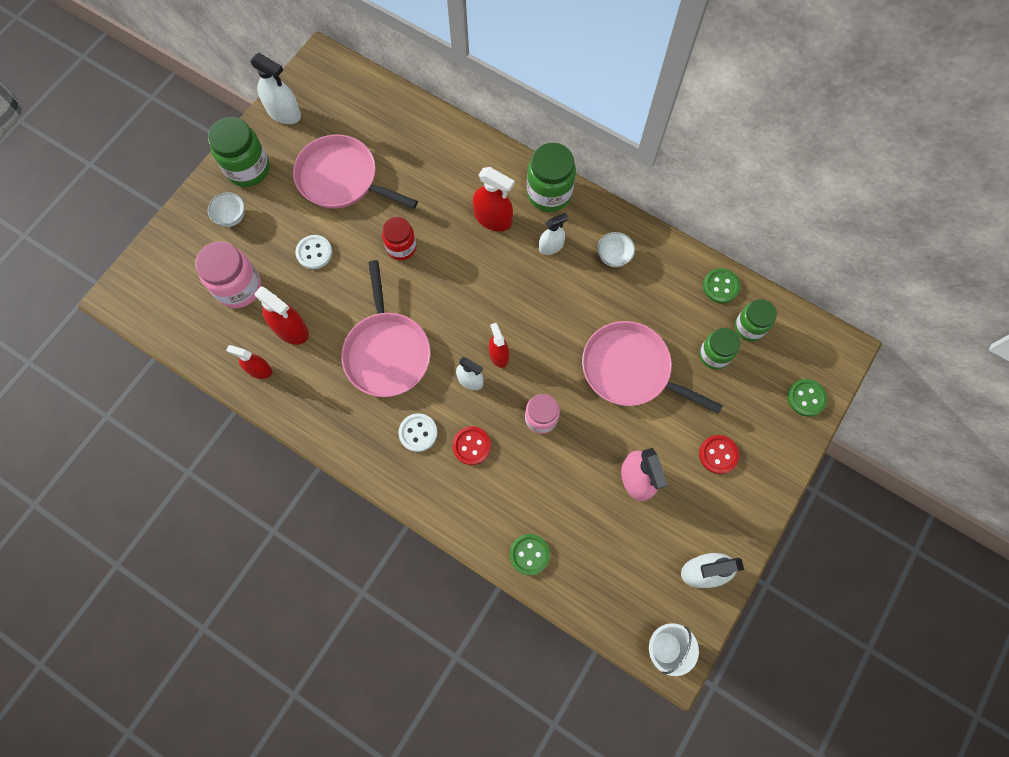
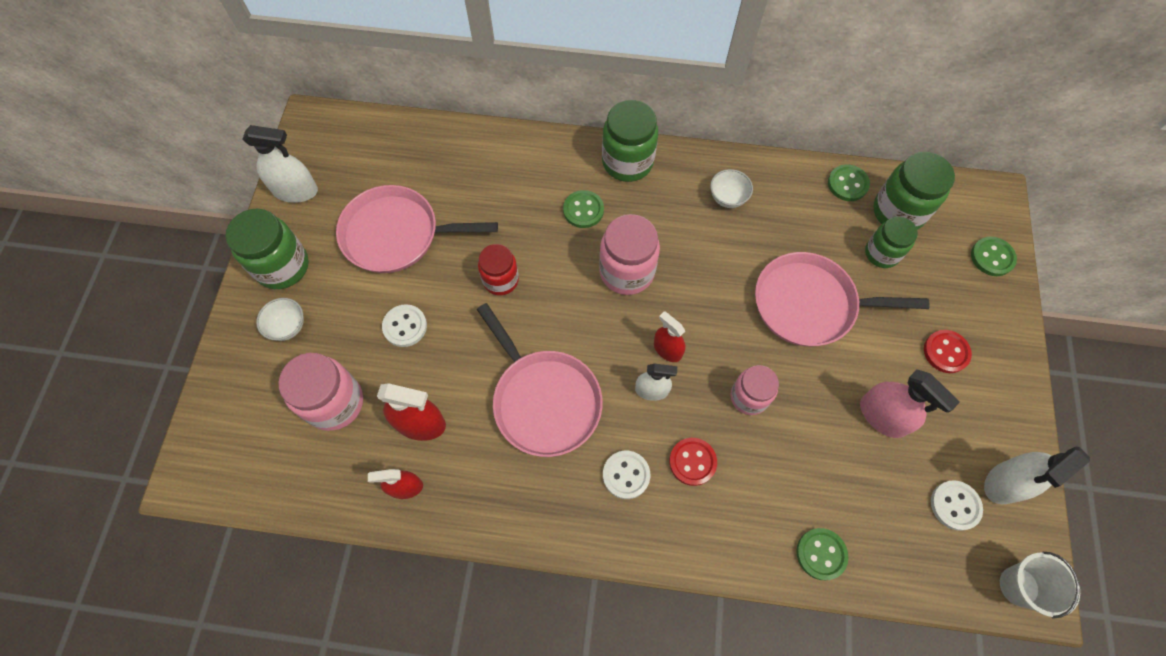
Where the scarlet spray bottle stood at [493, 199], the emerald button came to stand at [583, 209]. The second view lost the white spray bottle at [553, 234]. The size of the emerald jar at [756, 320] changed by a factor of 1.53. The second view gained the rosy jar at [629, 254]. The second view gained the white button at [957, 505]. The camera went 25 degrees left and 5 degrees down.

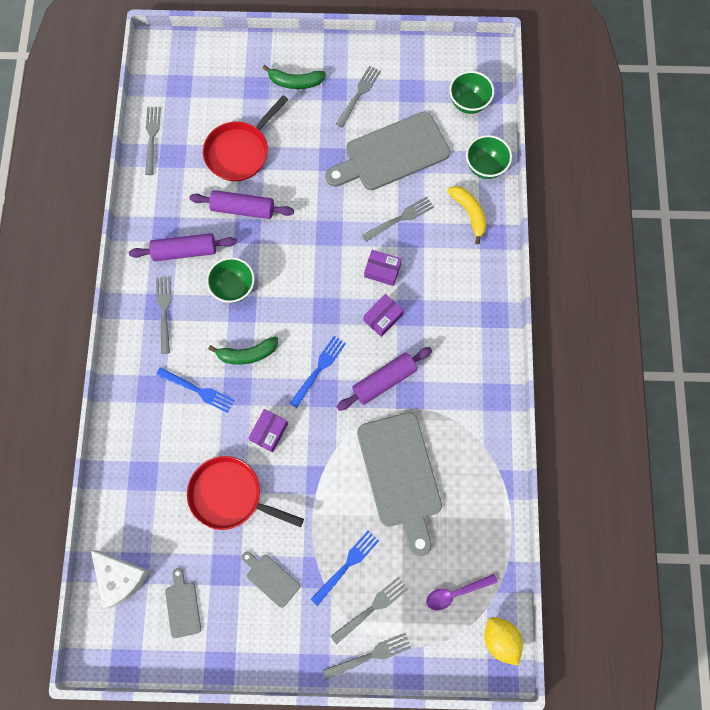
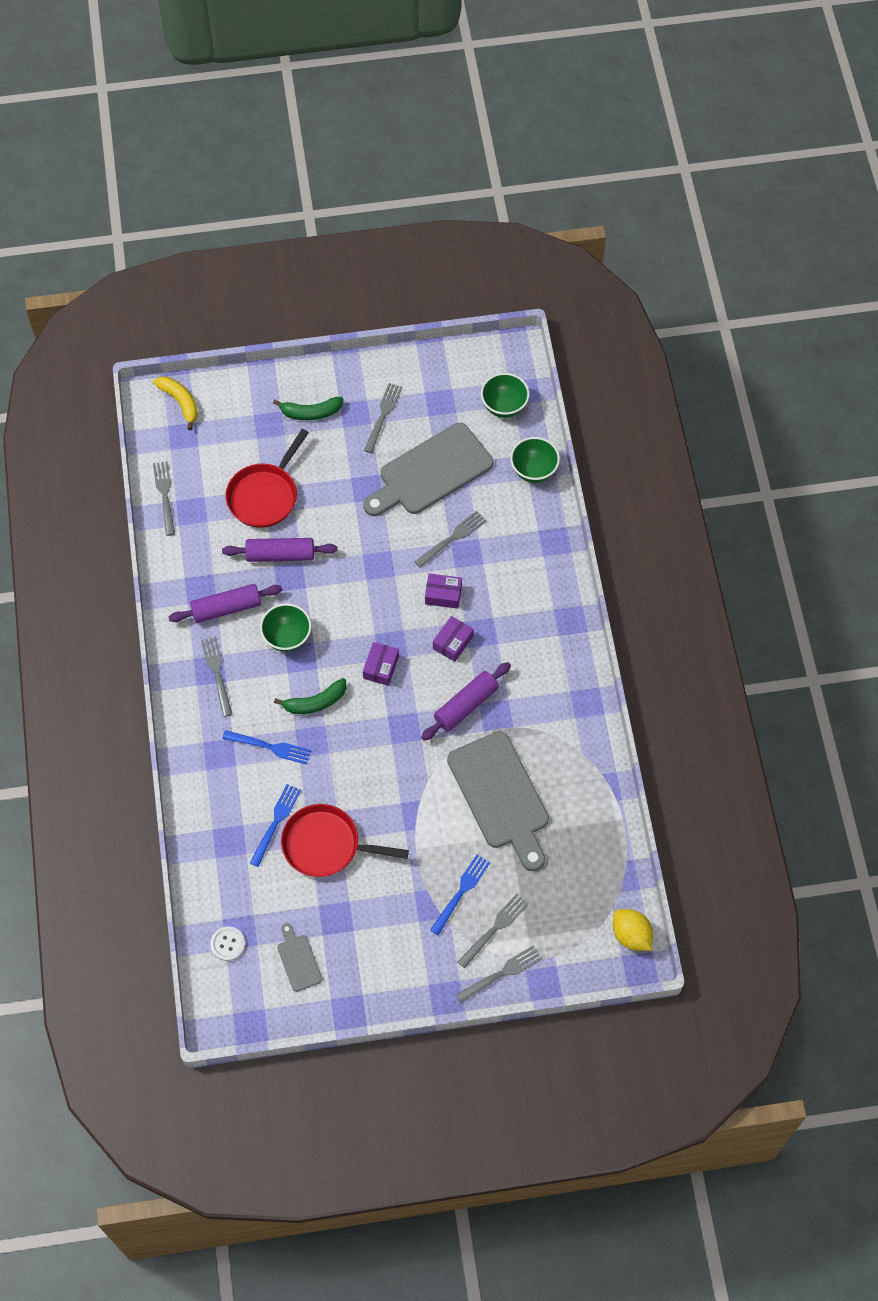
Where the white cheese wedge stood at [120, 579], the white button came to stand at [227, 943]. The second view lost the grey cutting board at [270, 580]. The violet package ended up elsewhere, having gone from [268, 430] to [381, 664]. The cobalt dinner fork ended up elsewhere, having gone from [317, 372] to [275, 825]. The second view lost the violet spoon at [462, 592]. The yellow banana ended up elsewhere, having gone from [467, 215] to [175, 403]. The camera went 10 degrees left and 10 degrees down.

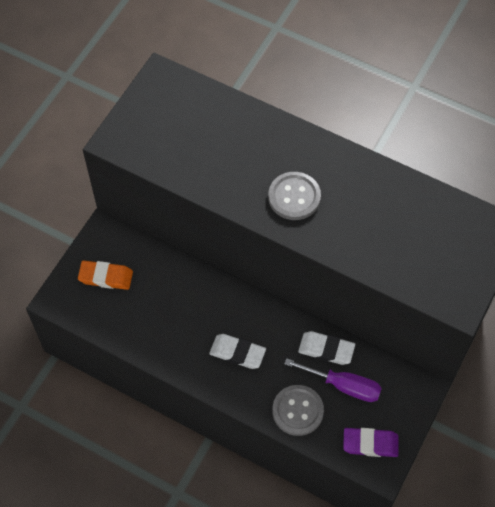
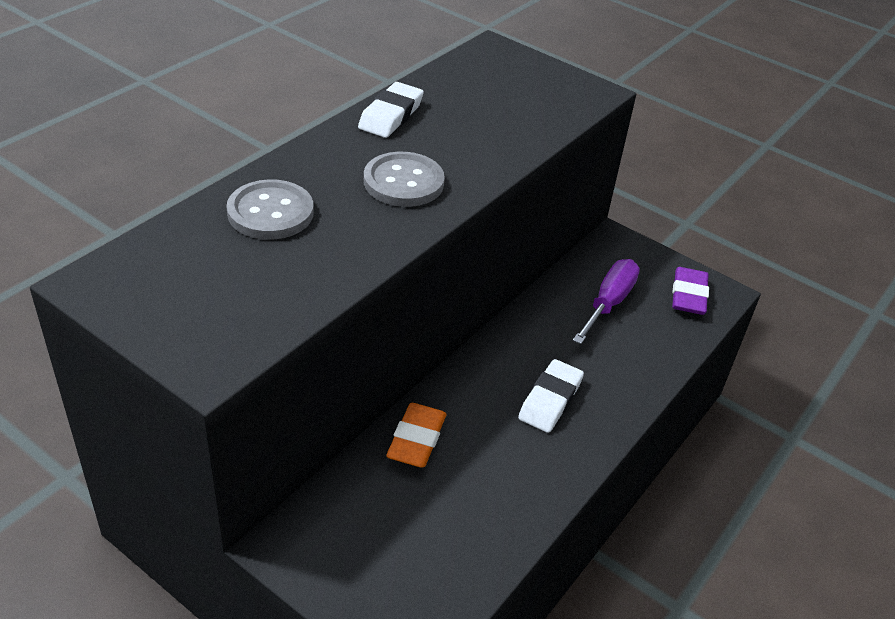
The bright orange gum eraser ended up elsewhere, having gone from [105, 275] to [416, 435]. The grey button ended up elsewhere, having gone from [298, 410] to [270, 209]. The white gum eraser ended up elsewhere, having gone from [326, 348] to [391, 110]. The camera went 85 degrees left and 20 degrees down.

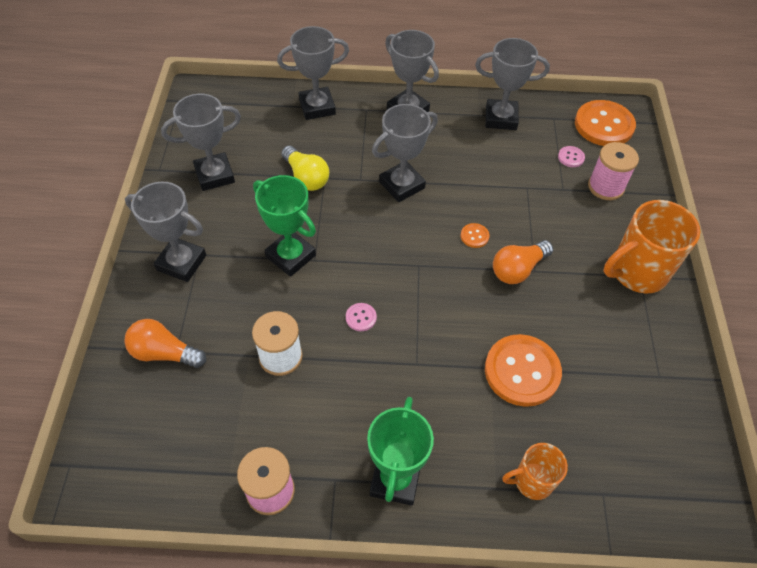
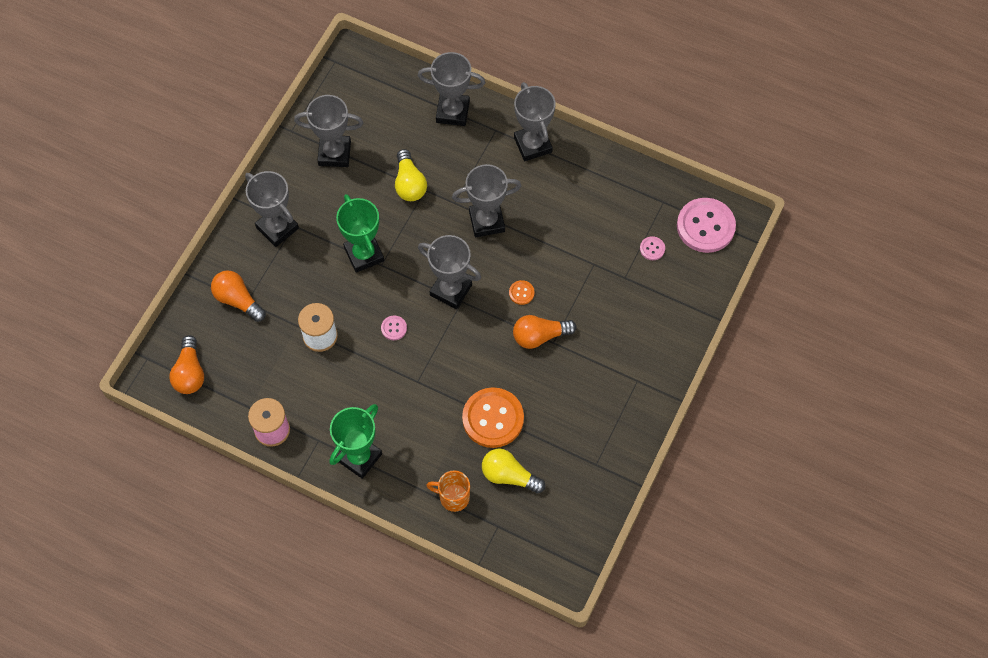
The grey award cup ended up elsewhere, having gone from [512, 84] to [449, 272]. What was the bright orange button at [605, 123] turned into the rosy button at [706, 225]. The second view lost the rosy reel of thread at [613, 171]. The second view lost the bright orange coffee mug at [652, 247]. The second view gained the bright orange bulb at [186, 364]. The second view gained the yellow bulb at [513, 471]. The camera went 25 degrees right and 10 degrees up.

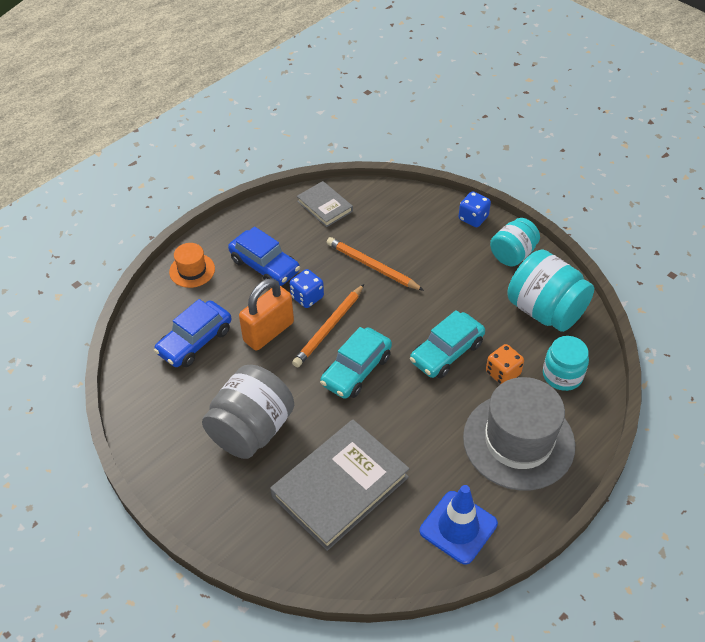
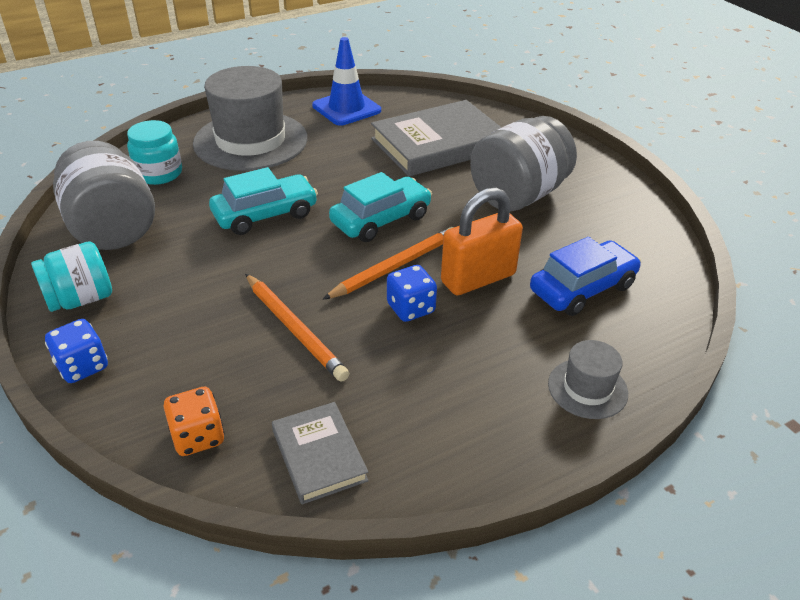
What was the bright orange top hat at [192, 265] turned into the grey top hat at [588, 379]. The second view lost the cobalt car at [264, 256]. The bright orange dice ended up elsewhere, having gone from [505, 364] to [194, 421]. What was the turquoise jar at [550, 291] turned into the grey jar at [104, 195]. The camera went 165 degrees left and 10 degrees down.

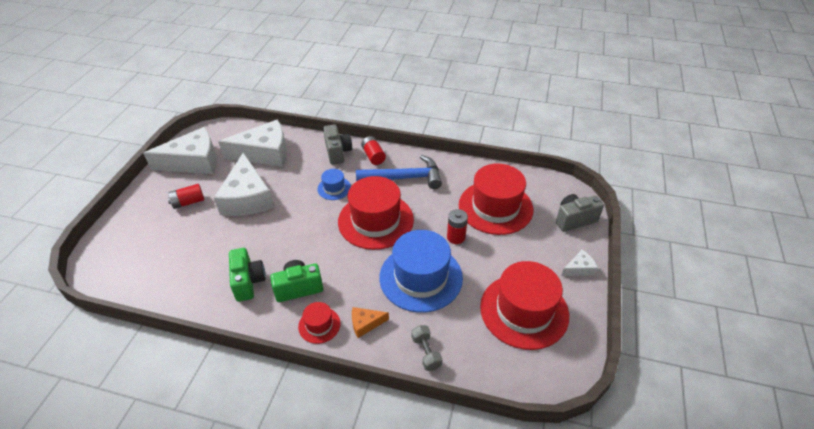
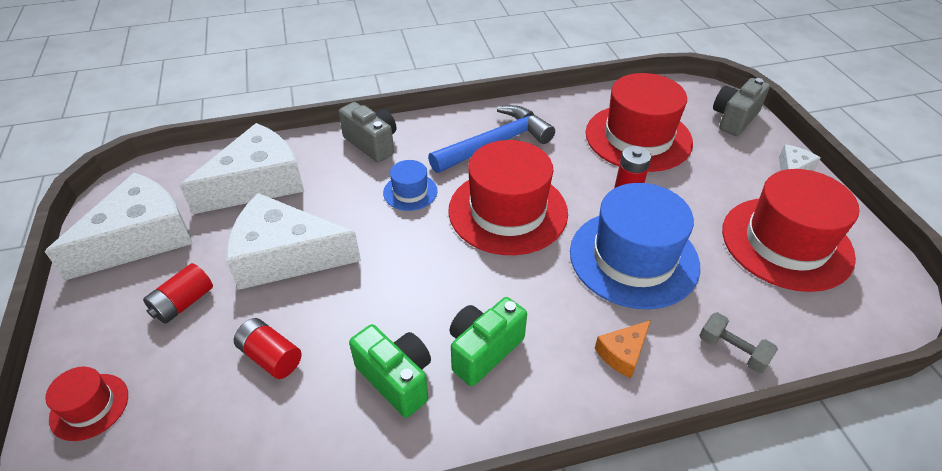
The white cheese wedge at [244, 184] ended up facing another way, 135 degrees clockwise from before. The scarlet top hat ended up elsewhere, having gone from [319, 323] to [86, 404]. The scarlet AA battery ended up elsewhere, having gone from [373, 150] to [267, 348]. The camera went 30 degrees left and 0 degrees up.

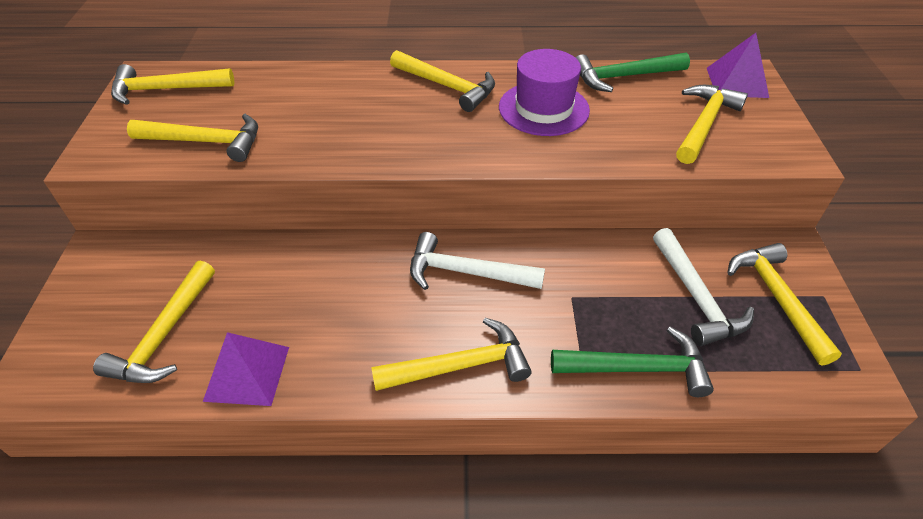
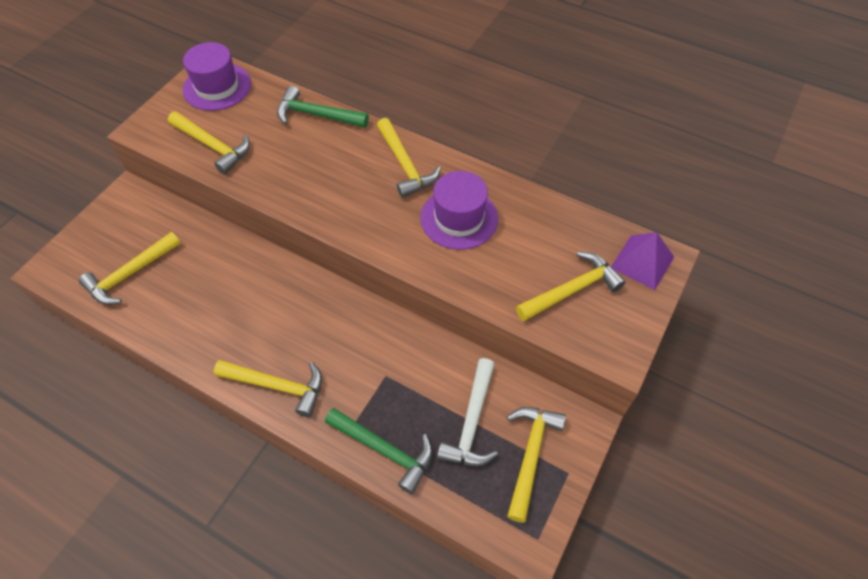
Where the yellow carpenter's hammer stood at [172, 84], the violet top hat came to stand at [217, 76]. The second view lost the violet pyramid shape at [246, 369]. The second view lost the white carpenter's hammer at [477, 261]. The emerald carpenter's hammer ended up elsewhere, having gone from [632, 72] to [323, 107]. The camera went 30 degrees right and 10 degrees up.

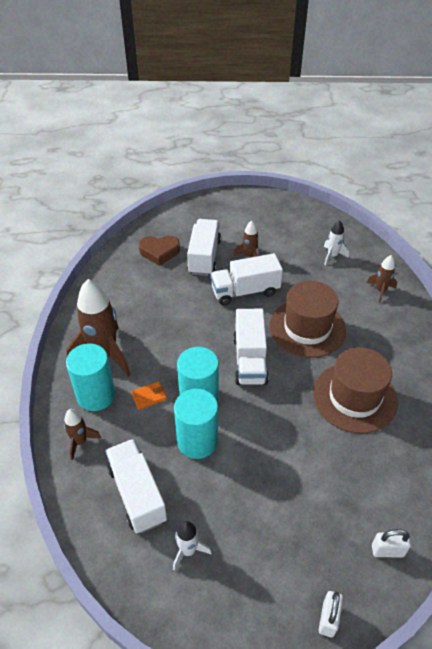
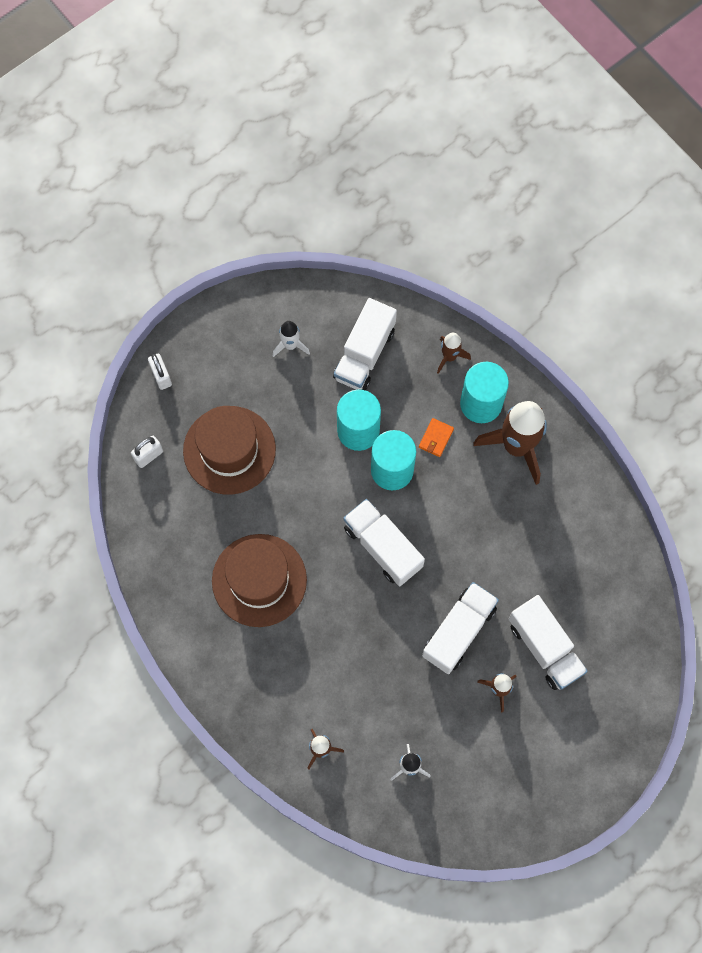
The white truck at [136, 486] ended up facing another way, 90 degrees clockwise from before. The second view lost the brown love heart at [159, 251]. The brown top hat ended up elsewhere, having gone from [307, 319] to [229, 450]. The camera went 140 degrees right and 25 degrees up.

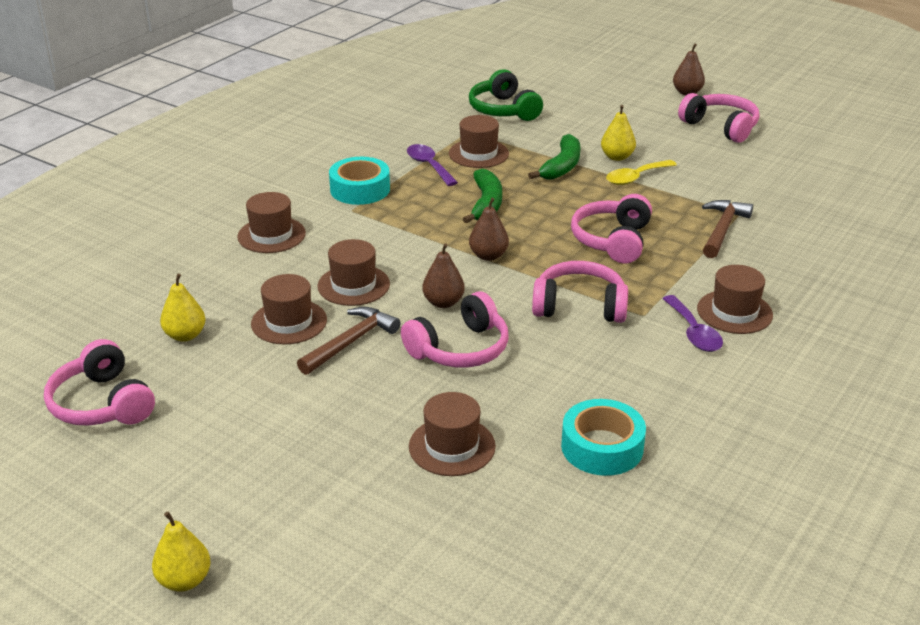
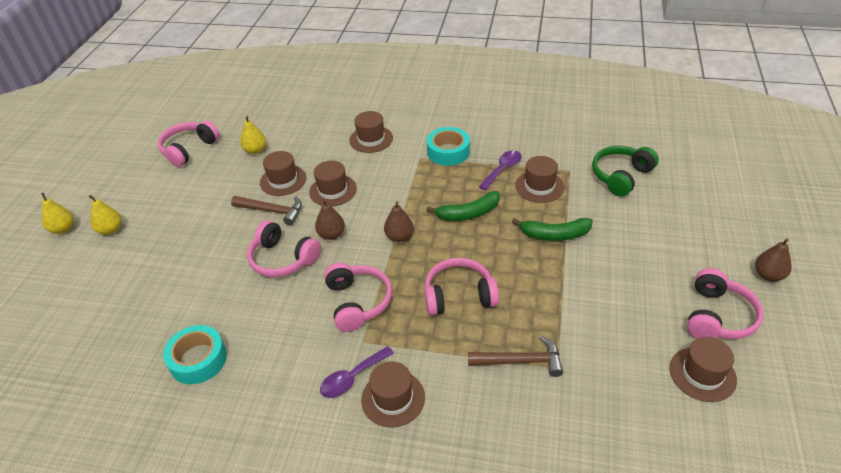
The brown top hat ended up elsewhere, having gone from [452, 434] to [703, 369]. The yellow toy pear ended up elsewhere, having gone from [618, 133] to [105, 215]. The second view lost the yellow spoon at [641, 172]. The camera went 70 degrees right and 10 degrees up.

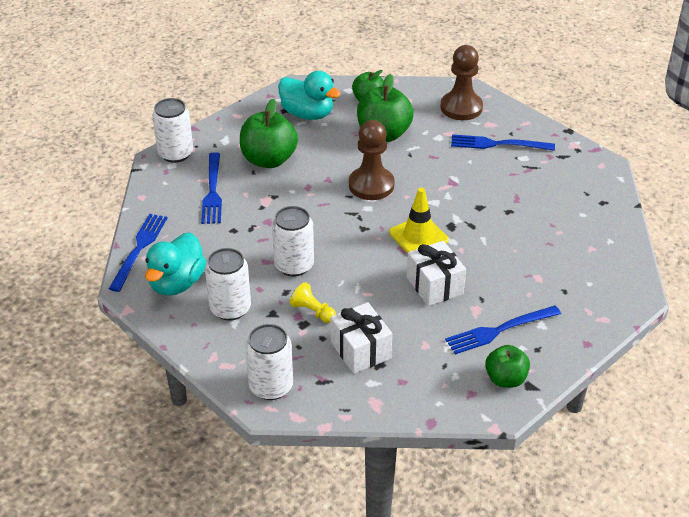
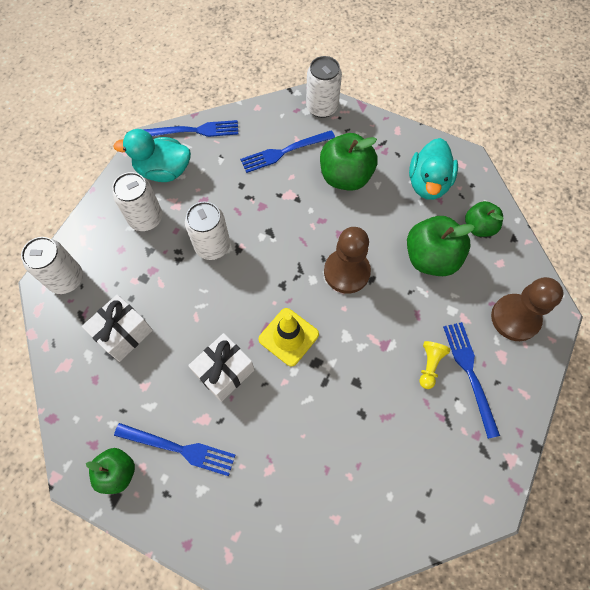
The yellow game pawn ended up elsewhere, having gone from [313, 302] to [435, 365]. The cobalt dinner fork at [503, 330] ended up facing another way, 150 degrees clockwise from before. The camera went 70 degrees right and 25 degrees up.

